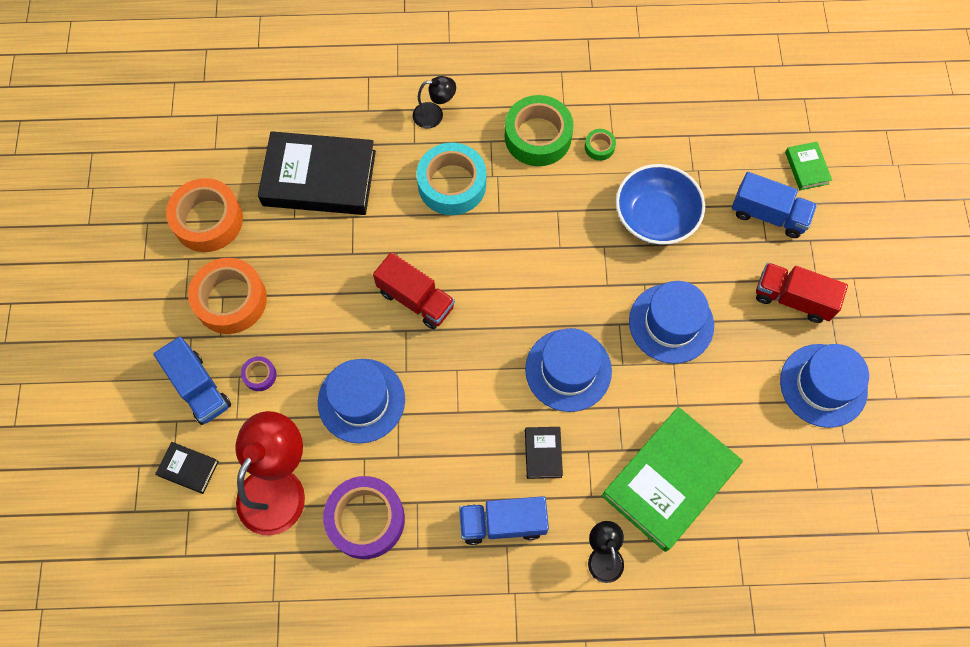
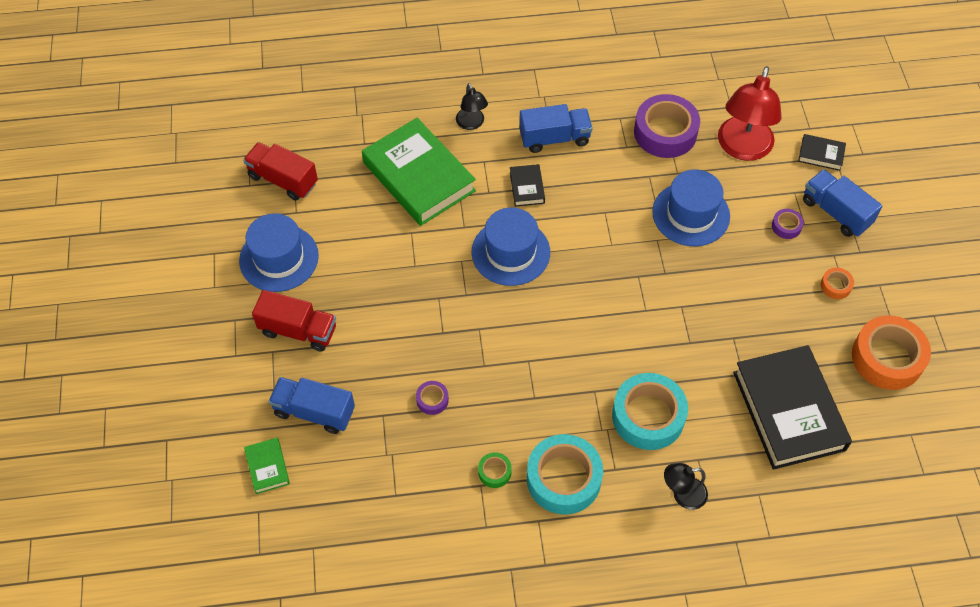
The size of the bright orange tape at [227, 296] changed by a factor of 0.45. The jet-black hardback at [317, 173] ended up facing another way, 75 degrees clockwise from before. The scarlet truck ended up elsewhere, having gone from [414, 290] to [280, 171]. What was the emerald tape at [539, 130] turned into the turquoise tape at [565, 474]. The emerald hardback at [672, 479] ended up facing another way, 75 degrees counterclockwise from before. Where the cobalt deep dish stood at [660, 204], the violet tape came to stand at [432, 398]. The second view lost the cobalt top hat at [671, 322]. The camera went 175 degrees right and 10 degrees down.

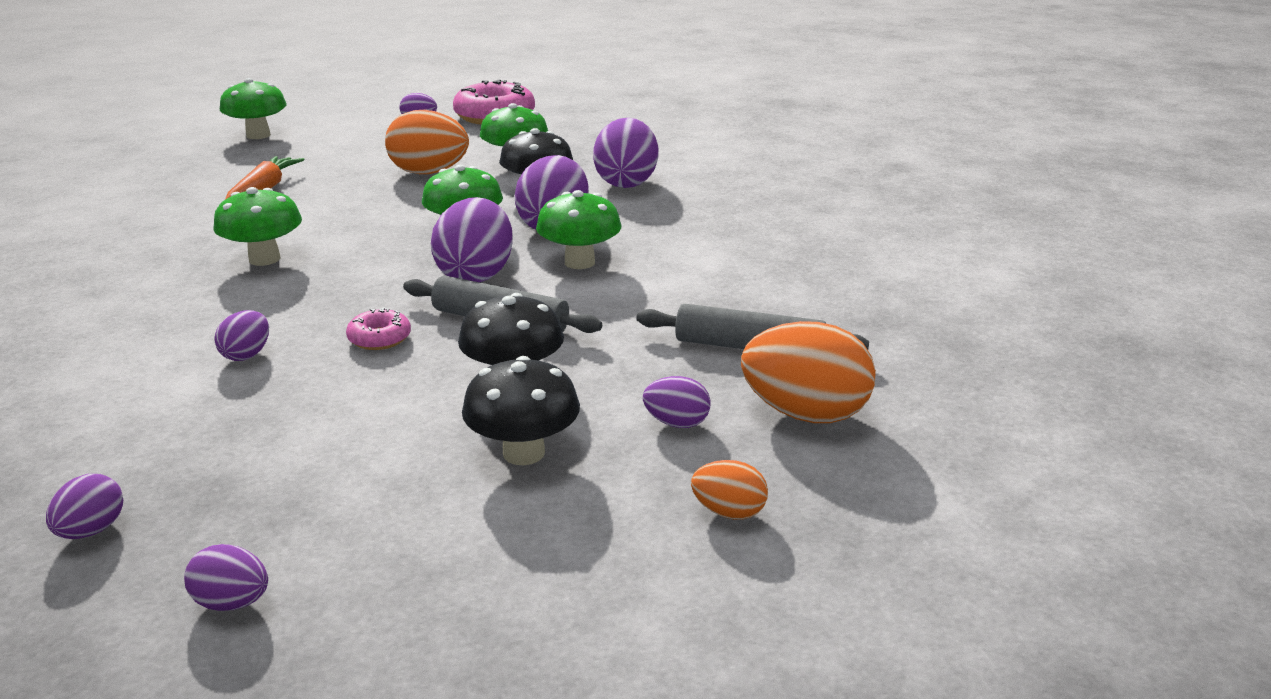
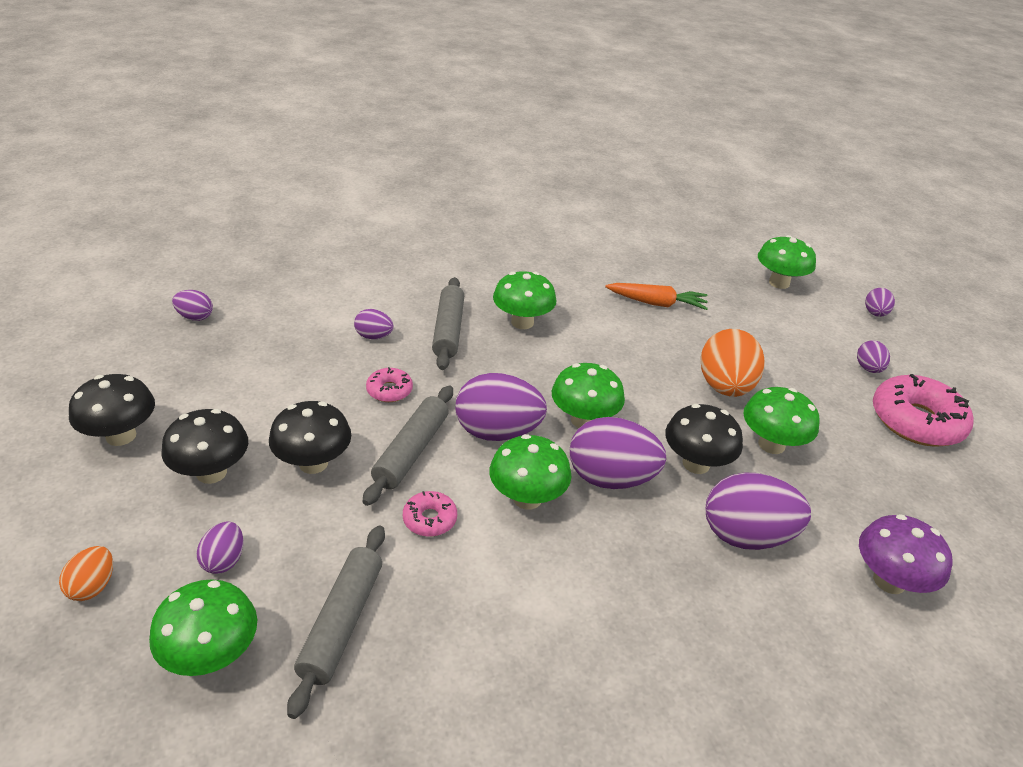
The violet egg ended up elsewhere, having gone from [226, 577] to [880, 302]. Where the bright orange egg stood at [808, 372], the emerald mushroom came to stand at [203, 627]. The second view gained the jet-black mushroom at [112, 410]. The second view gained the rosy doughnut at [430, 514]. The second view gained the grey dough roller at [448, 323]. The second view gained the violet mushroom at [906, 554]. The camera went 85 degrees right and 10 degrees up.

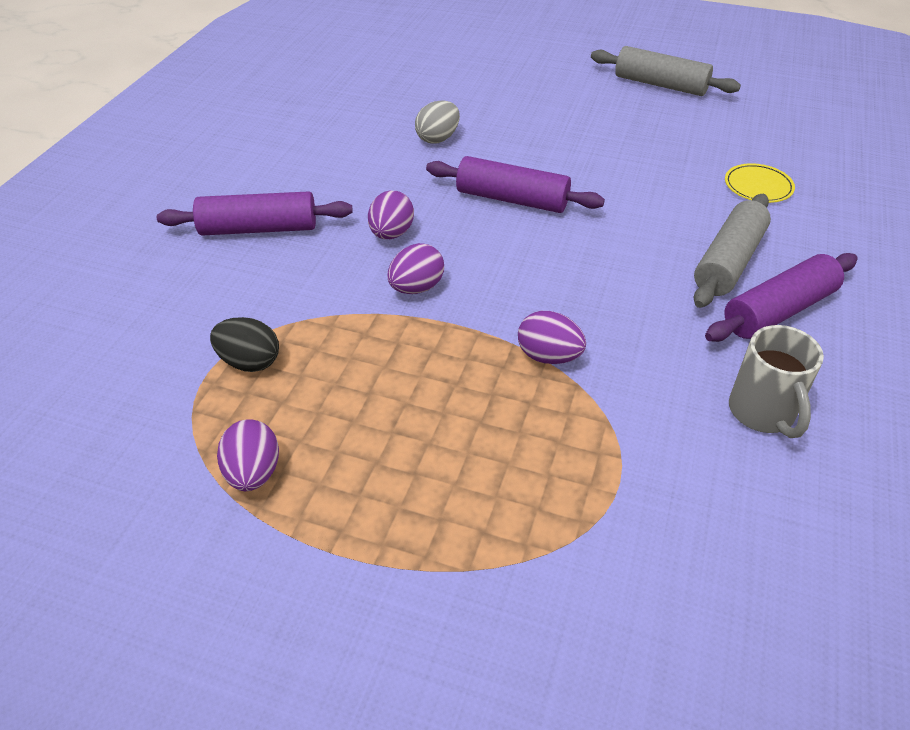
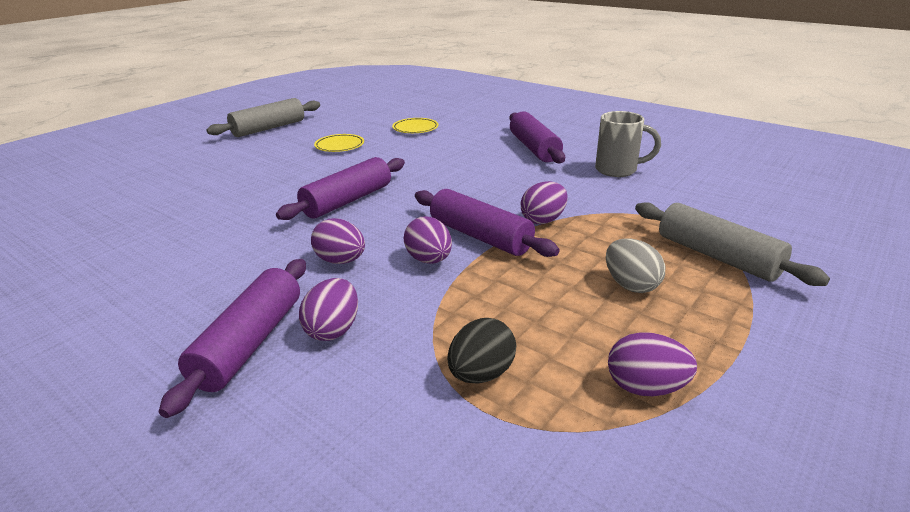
The grey egg ended up elsewhere, having gone from [437, 121] to [635, 265]. The grey dough roller ended up elsewhere, having gone from [732, 251] to [732, 244]. The second view gained the violet egg at [328, 309]. The second view gained the yellow plate at [339, 143]. The second view gained the violet dough roller at [487, 223]. The camera went 70 degrees left and 15 degrees down.

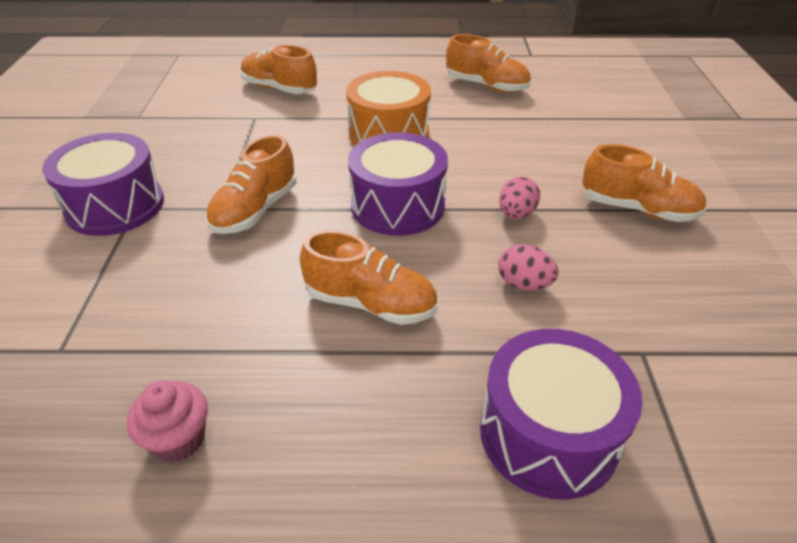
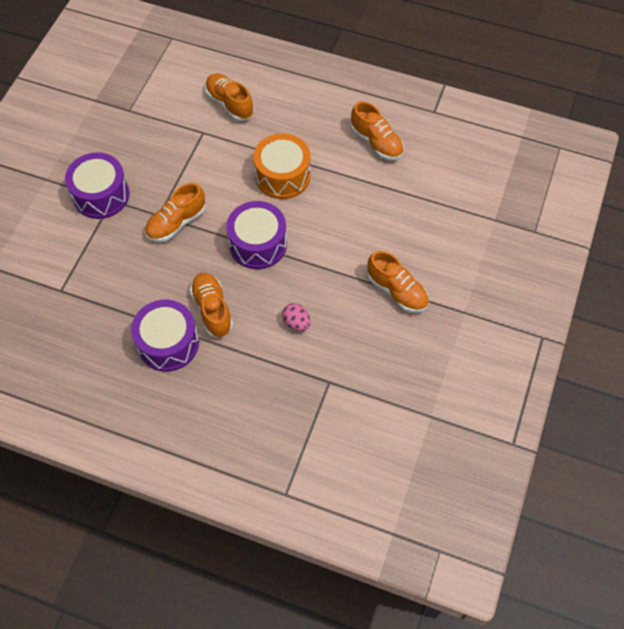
The second view lost the rosy fairy cake at [167, 421]. The bright orange lace-up shoe at [369, 277] ended up facing another way, 150 degrees counterclockwise from before. The violet drum ended up elsewhere, having gone from [561, 414] to [165, 336]. The second view lost the rosy egg at [519, 198]. The camera went 20 degrees right and 20 degrees up.

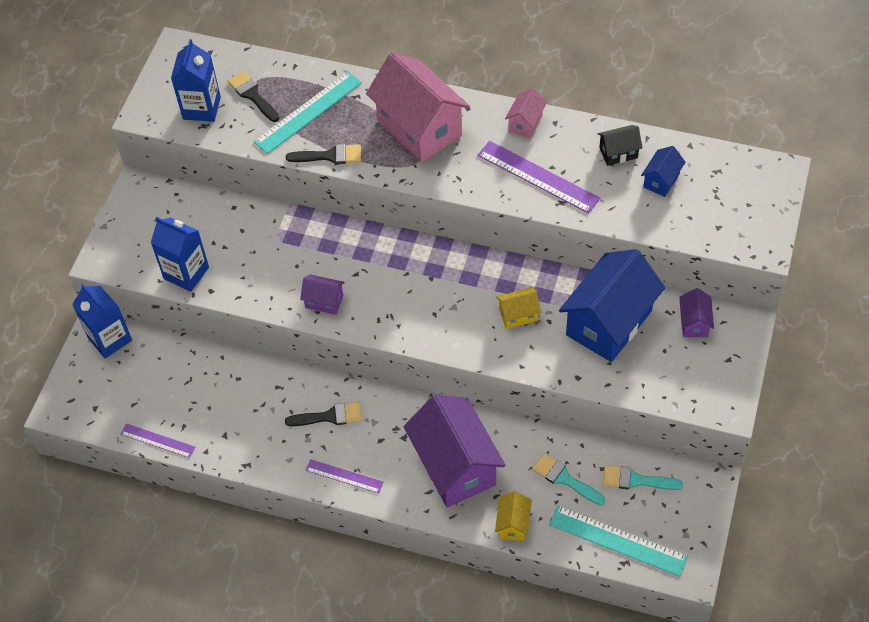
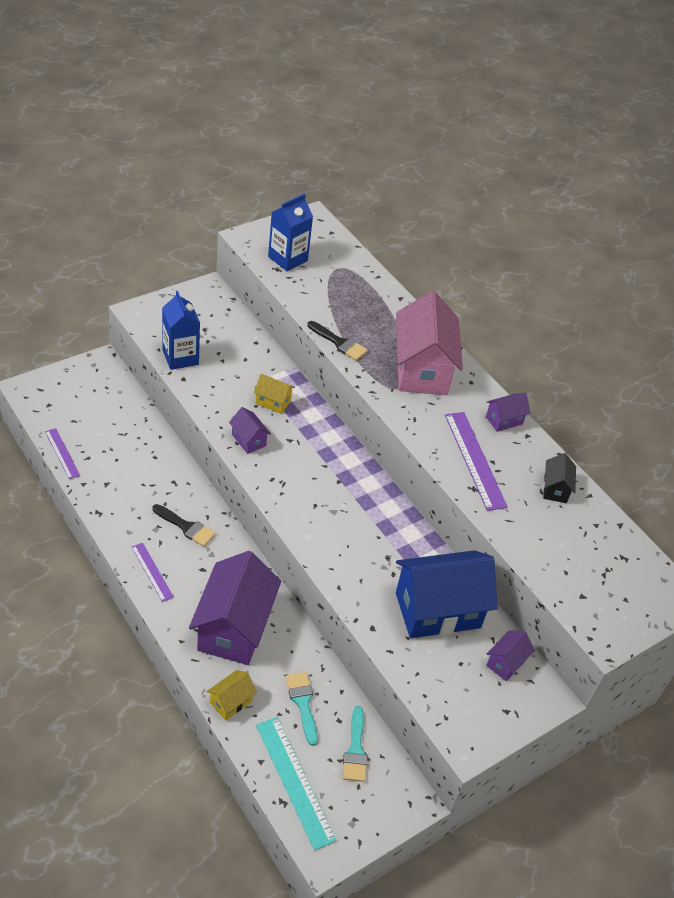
The second view lost the cobalt juice carton at [102, 321]. The second view lost the jet-black brush at [253, 96]. The second view lost the turquoise measuring stick at [307, 112]. The yellow toy house ended up elsewhere, having gone from [518, 308] to [274, 394]. What was the rosy toy house at [526, 113] turned into the violet toy house at [508, 412]. The jet-black toy house at [620, 145] ended up facing another way, 75 degrees clockwise from before. The turquoise brush at [643, 477] ended up facing another way, 135 degrees counterclockwise from before. The second view lost the cobalt toy house at [663, 171]. The camera went 30 degrees right and 10 degrees down.

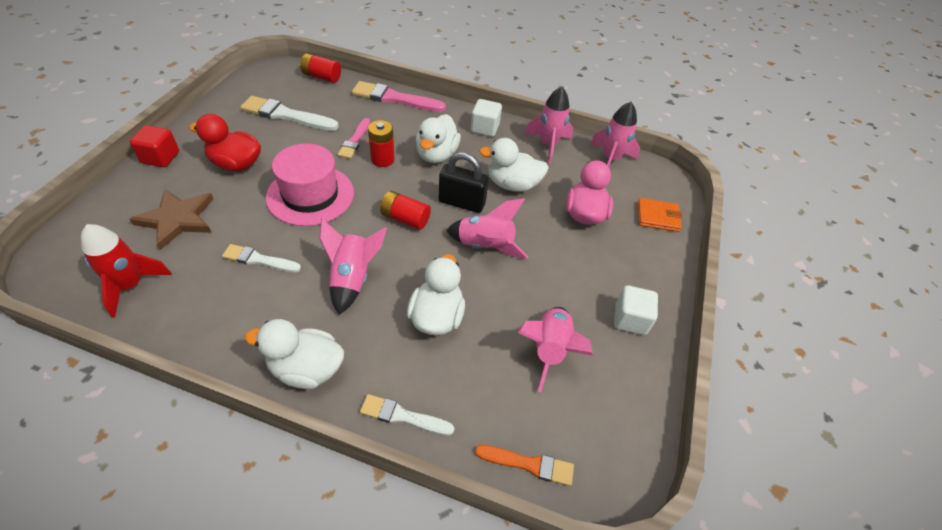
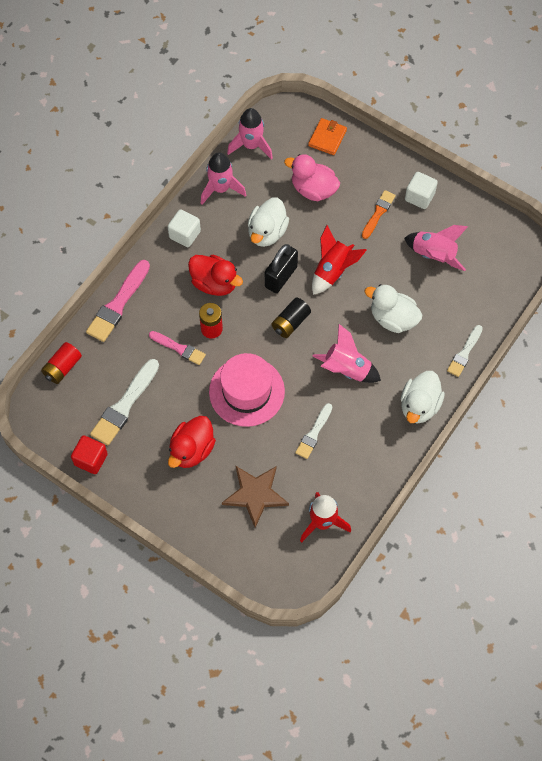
The scarlet block ended up elsewhere, having gone from [154, 146] to [89, 454]. What was the scarlet AA battery at [405, 210] turned into the jet-black AA battery at [291, 318]. What was the white toy duck at [438, 138] turned into the scarlet toy duck at [215, 275]. What was the rosy toy rocket at [487, 228] turned into the scarlet toy rocket at [339, 260]. The bright orange brush ended up elsewhere, having gone from [524, 465] to [379, 214]. The camera went 70 degrees left and 15 degrees up.

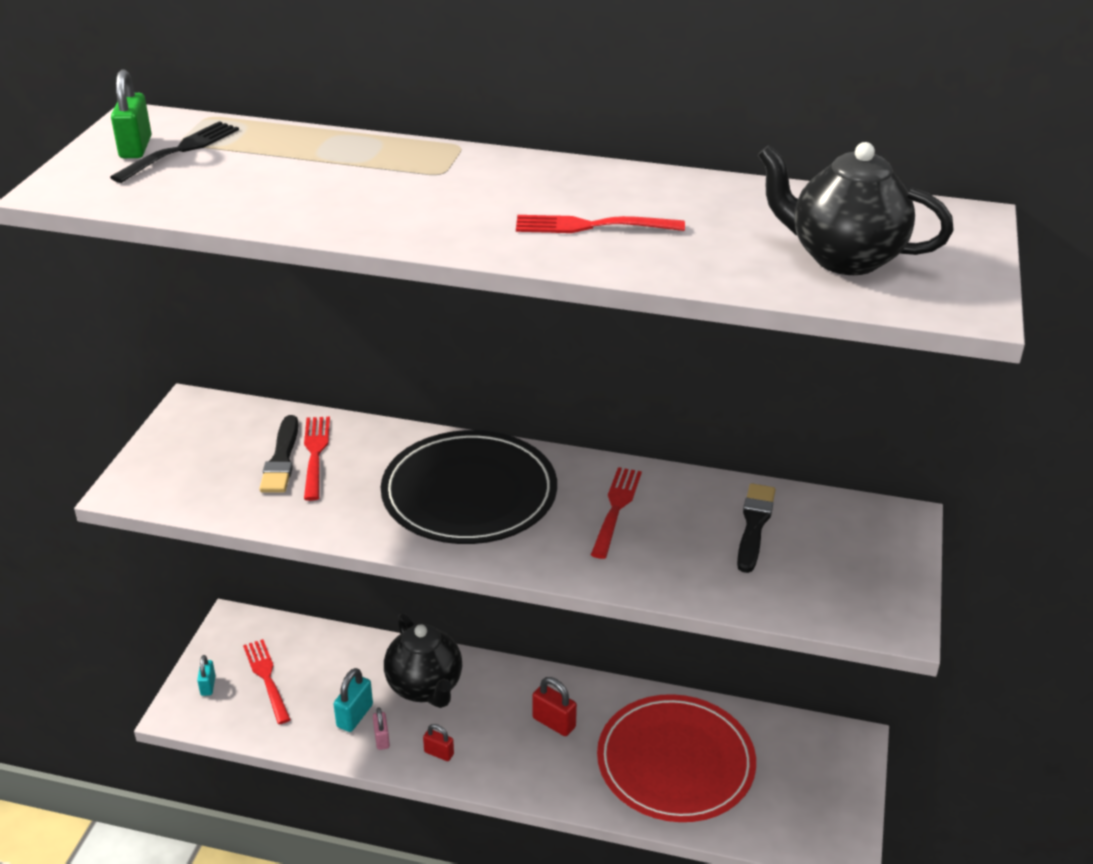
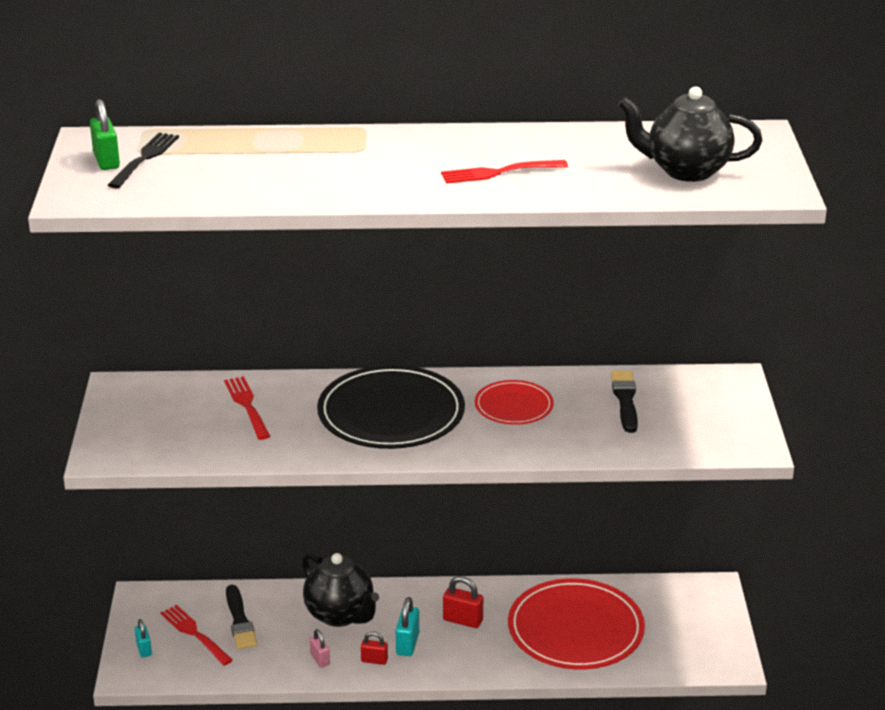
The jet-black brush ended up elsewhere, having gone from [279, 454] to [241, 617]. The turquoise lock ended up elsewhere, having gone from [353, 700] to [407, 626]. Where the scarlet dinner fork stood at [616, 513], the scarlet plate came to stand at [514, 402]. The camera went 15 degrees left and 5 degrees down.

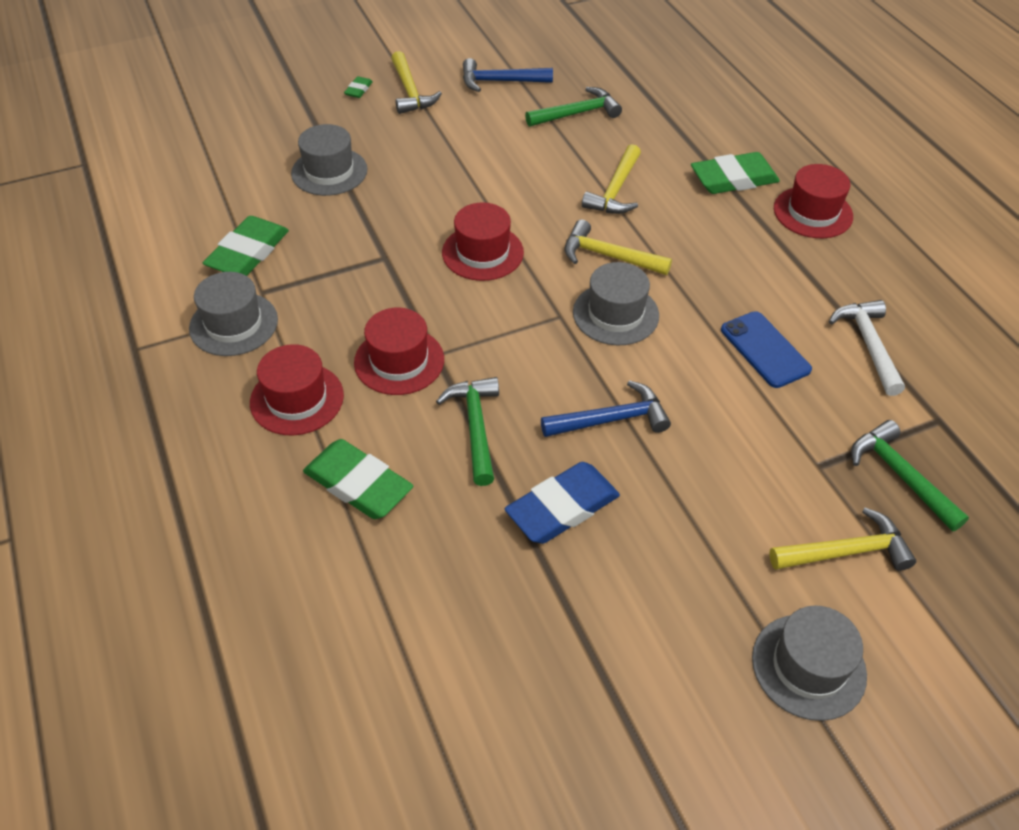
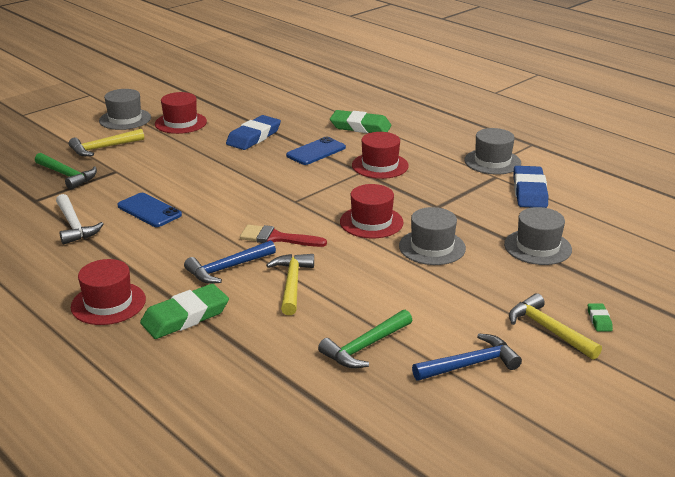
What was the emerald gum eraser at [246, 246] turned into the cobalt gum eraser at [530, 187]. The scarlet top hat ended up elsewhere, having gone from [297, 390] to [181, 113]. Where the emerald carpenter's hammer stood at [467, 431], the cobalt phone came to stand at [316, 151]. The cobalt carpenter's hammer ended up elsewhere, having gone from [606, 408] to [230, 262]. Where the yellow carpenter's hammer stood at [618, 247], the scarlet brush came to stand at [283, 236]. The grey top hat ended up elsewhere, having gone from [616, 303] to [432, 236]. The camera went 160 degrees right and 20 degrees down.

